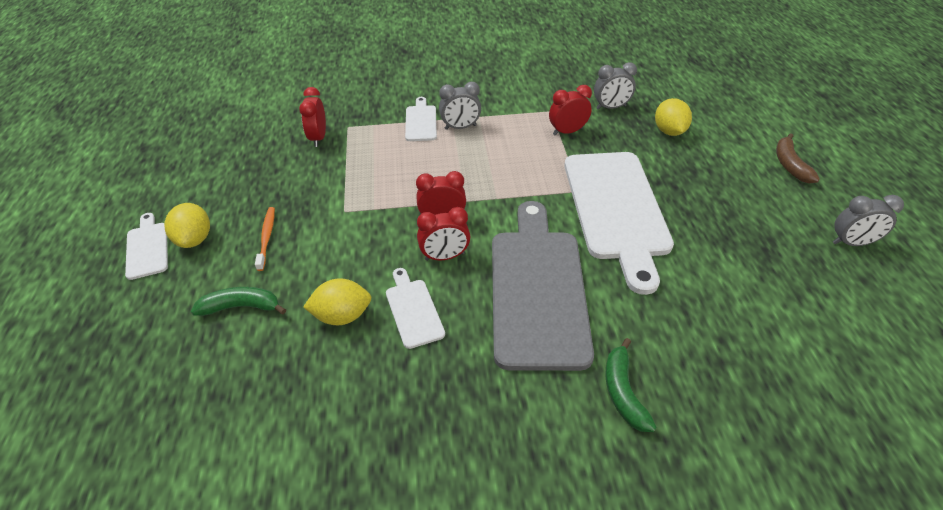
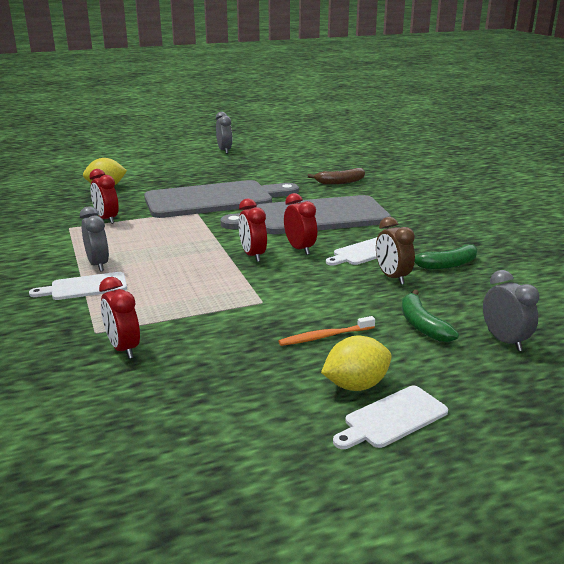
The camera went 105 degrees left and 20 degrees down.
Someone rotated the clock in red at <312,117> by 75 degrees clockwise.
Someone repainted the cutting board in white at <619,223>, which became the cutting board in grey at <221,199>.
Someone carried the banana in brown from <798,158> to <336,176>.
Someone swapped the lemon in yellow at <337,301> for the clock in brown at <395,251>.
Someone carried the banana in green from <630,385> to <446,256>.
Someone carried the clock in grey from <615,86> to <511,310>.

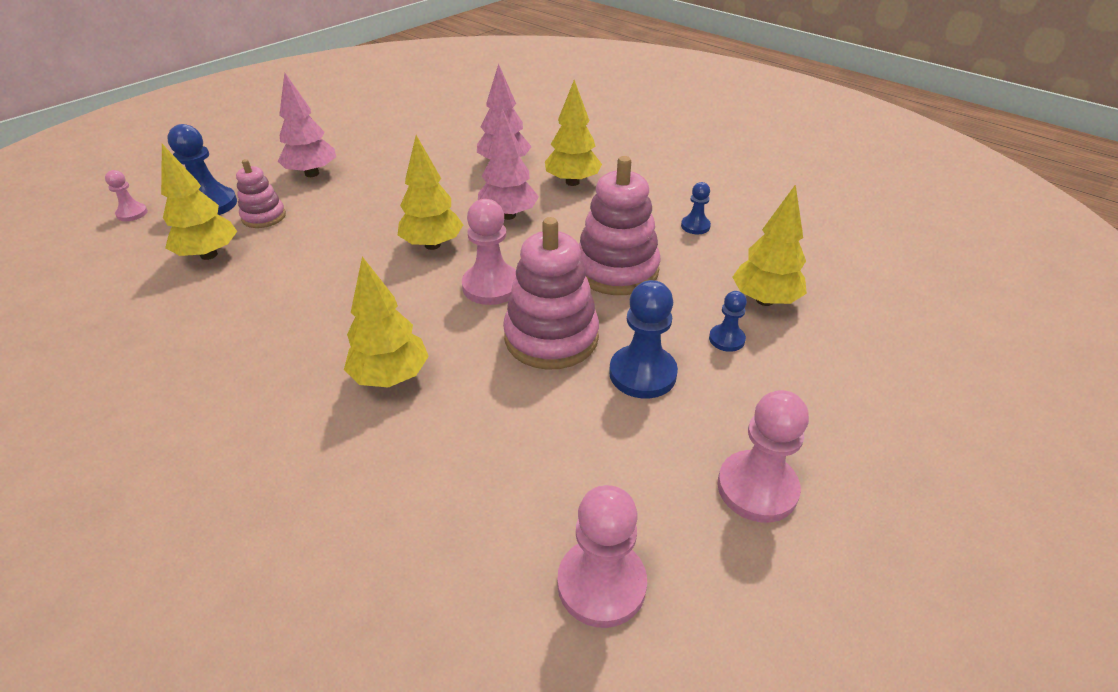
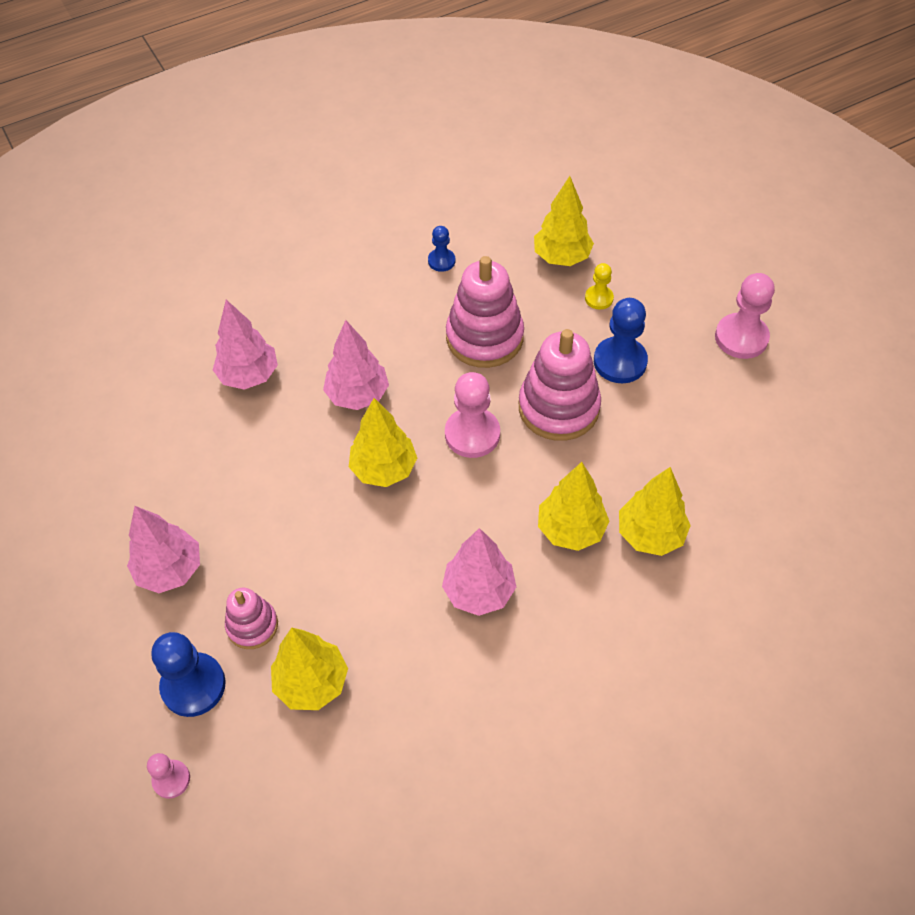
The camera went 70 degrees left and 15 degrees up.
Someone put down the tree in pink at <479,572>.
Someone repainted the pawn in blue at <728,321>, which became the pawn in yellow at <599,286>.
Someone carried the tree in yellow from <573,133> to <655,511>.
Someone took away the pawn in pink at <602,556>.

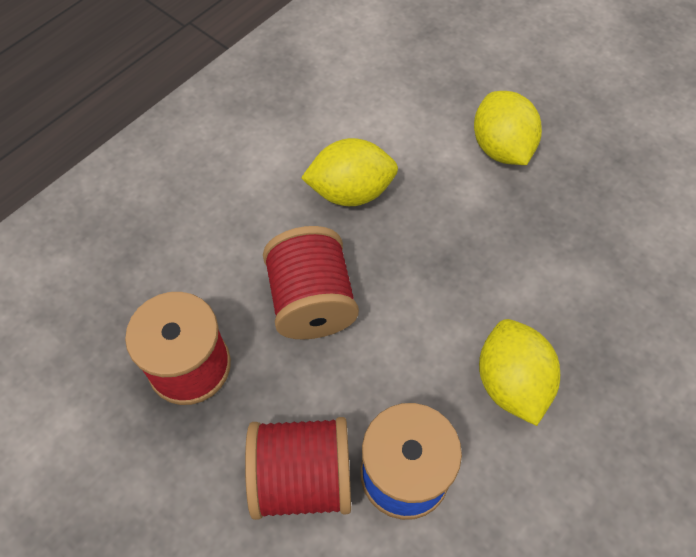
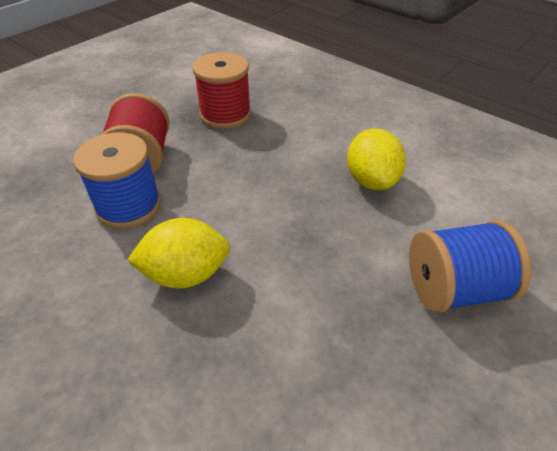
The camera went 90 degrees right and 15 degrees down.
Someone swapped the lemon in yellow at <508,128> for the spool in blue at <470,266>.
Someone took away the spool in red at <311,282>.

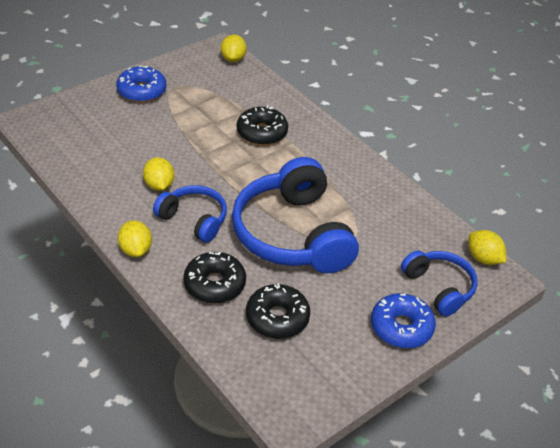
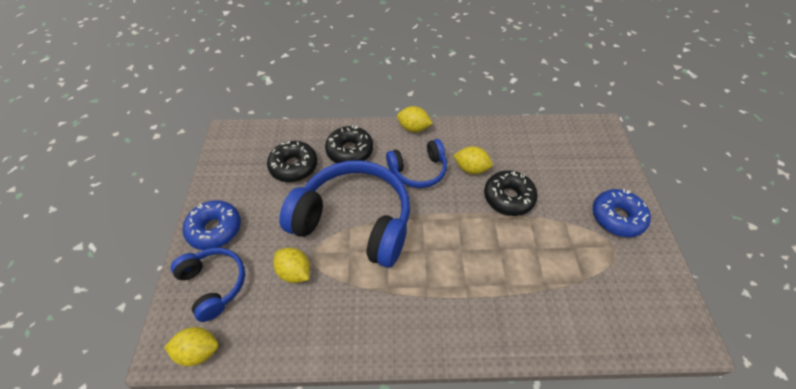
The camera went 130 degrees right and 10 degrees up.
Someone rotated the headphones in blue at <439,283> by 135 degrees counterclockwise.
Someone carried the lemon in yellow from <234,48> to <291,265>.
Someone carried the donut in black from <262,125> to <511,193>.

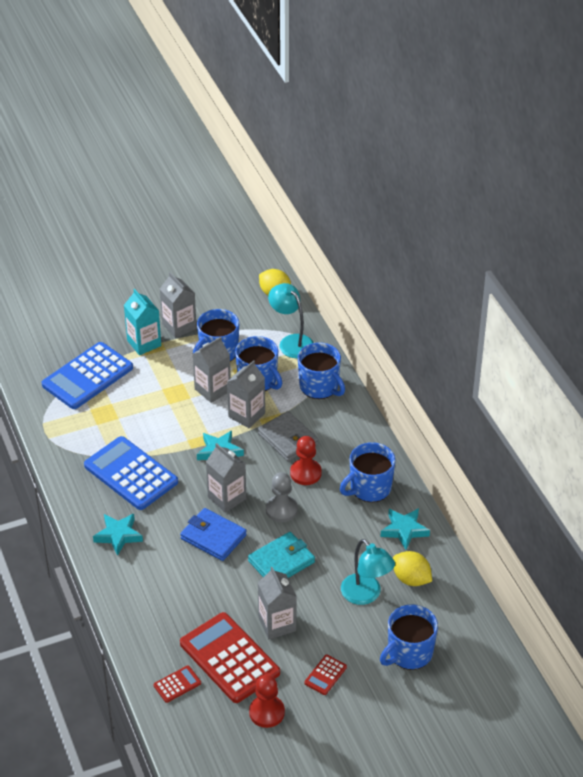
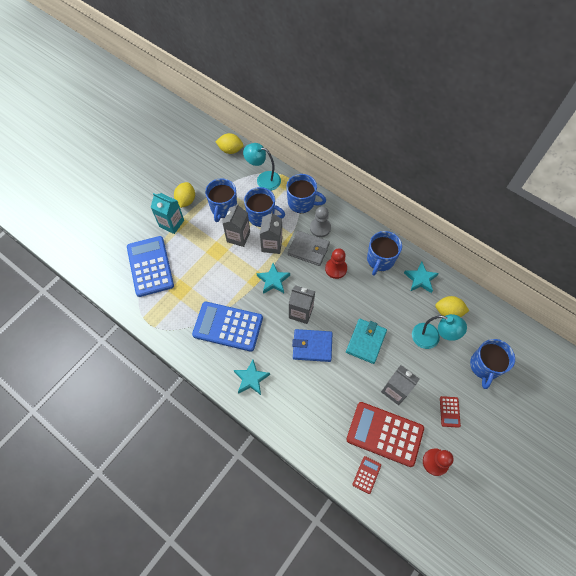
The camera went 30 degrees left and 20 degrees up.
Someone rotated the calculator in blue at <87,375> by 150 degrees clockwise.
Someone swapped the carton in grey at <178,305> for the lemon in yellow at <184,195>.
Someone carried the pawn in grey from <282,497> to <320,221>.

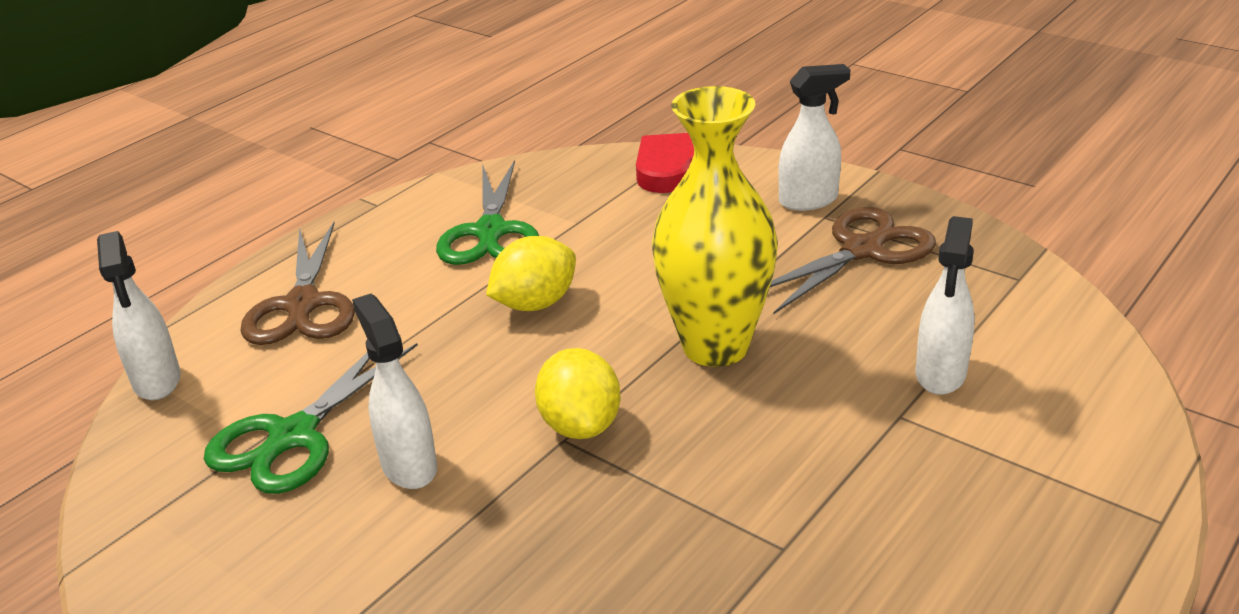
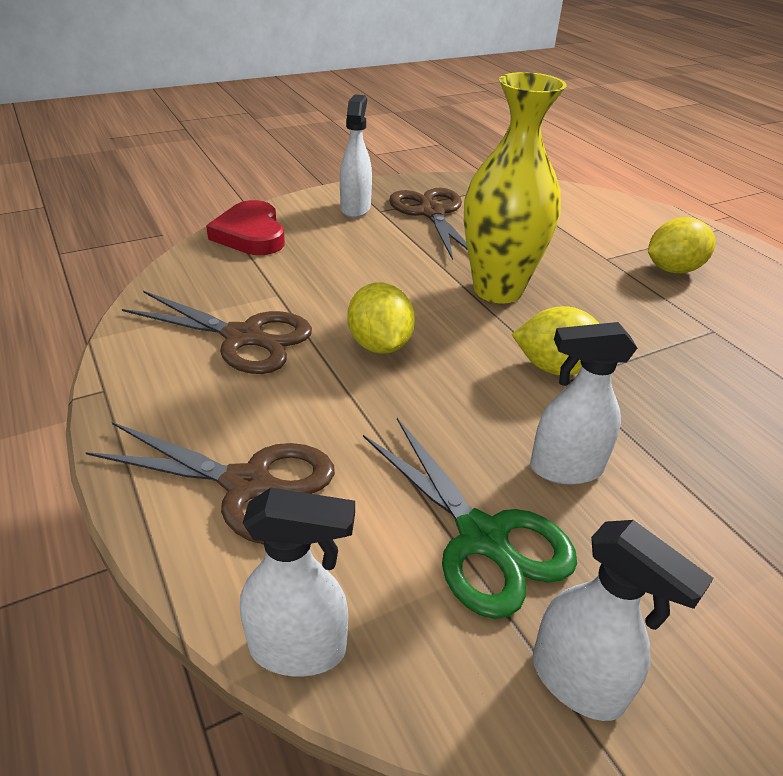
The camera went 70 degrees left and 5 degrees up.
Someone repainted the scissors in green at <487,212>, which became the scissors in brown at <217,332>.
Someone carried the spray bottle in white from <945,305> to <623,620>.
Someone put down the lemon in yellow at <682,245>.

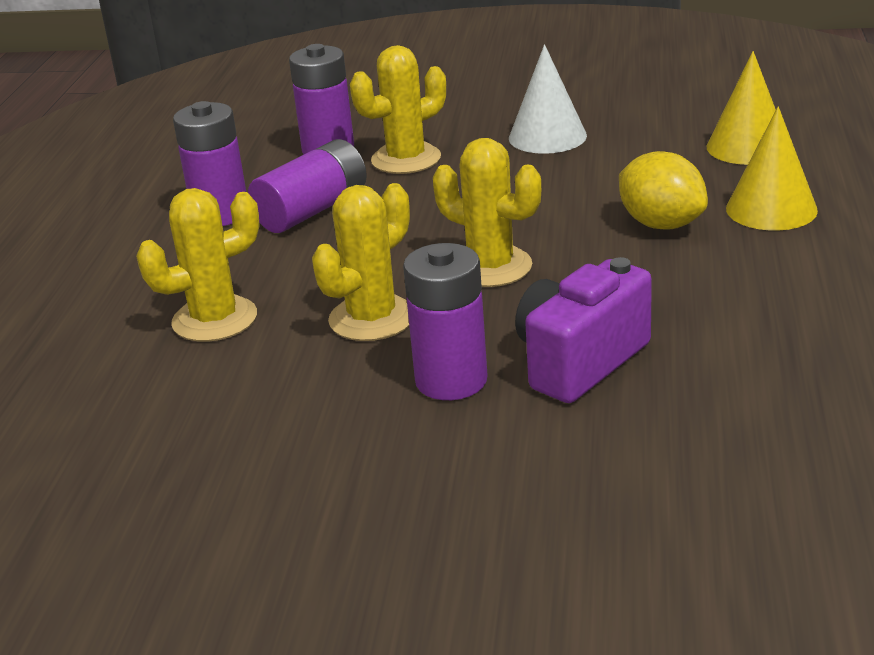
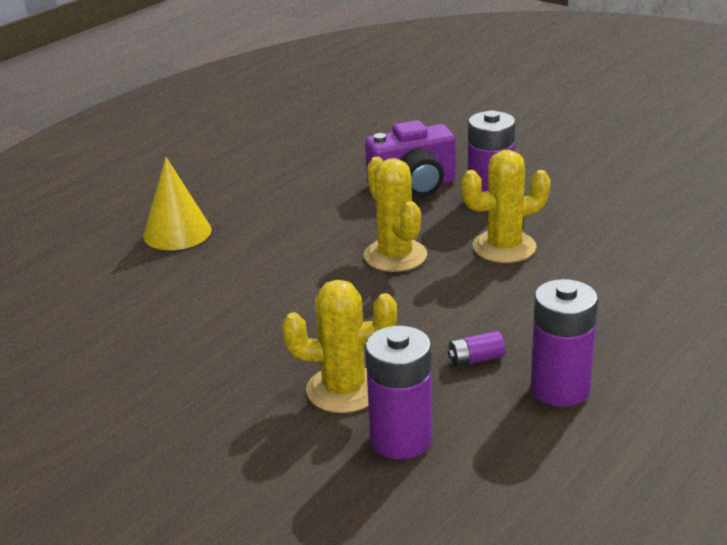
The camera went 150 degrees left and 0 degrees up.
Someone scaled the battery in purple at <307,186> by 0.47.
Someone took away the cactus in yellow at <198,265>.
Someone took away the cone in white at <548,99>.
Someone took away the lemon in yellow at <663,190>.
Someone took away the cone in yellow at <741,108>.

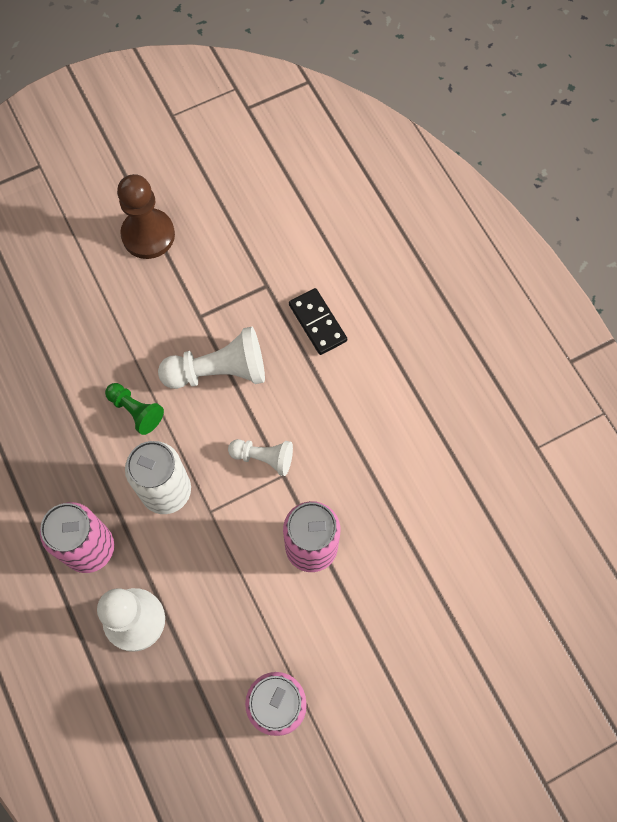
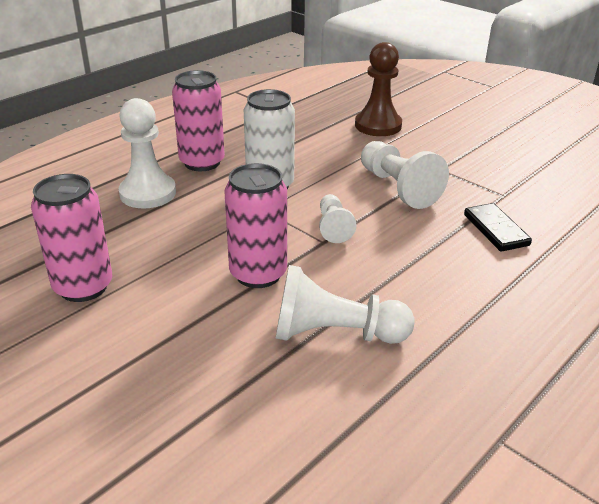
The camera went 70 degrees right and 35 degrees down.
Someone put down the pawn in white at <345,304>.
Someone carried the pawn in brown from <146,216> to <378,89>.
Someone rotated the domino in black at <318,321> by 60 degrees counterclockwise.
Someone took away the pawn in green at <134,409>.

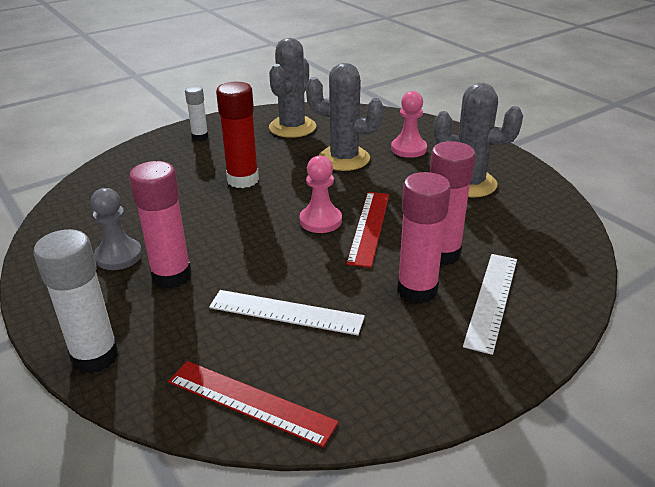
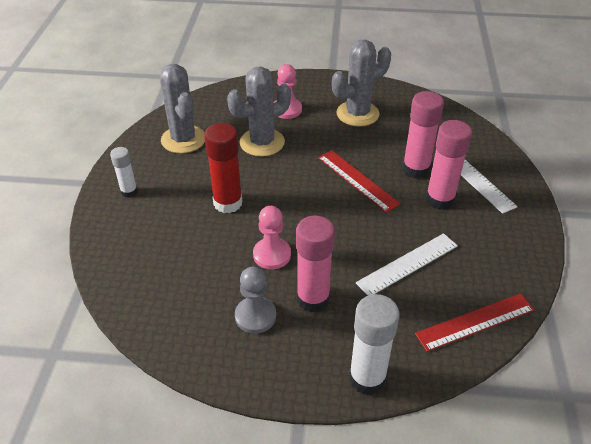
The camera went 50 degrees left and 10 degrees up.
Someone carried the pawn in pink from <321,194> to <272,238>.

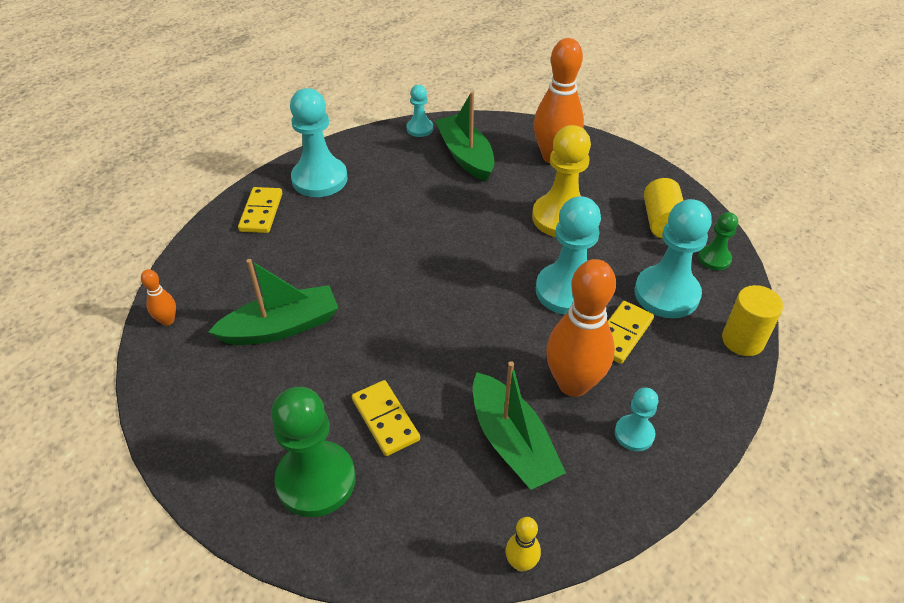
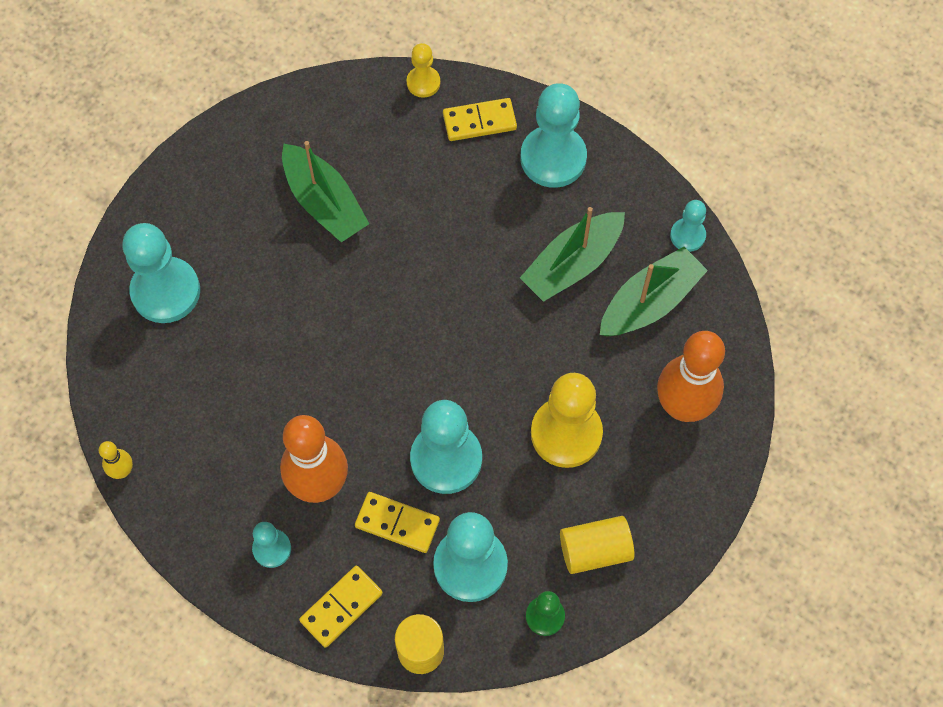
The camera went 75 degrees right and 20 degrees up.
Someone repainted the pawn in green at <313,452>, which became the pawn in turquoise at <161,273>.
Someone carried the domino in yellow from <386,418> to <341,607>.
Someone put down the pawn in yellow at <423,70>.
Someone carried the boat in green from <519,425> to <572,254>.
Someone took away the bowling pin in orange at <158,297>.

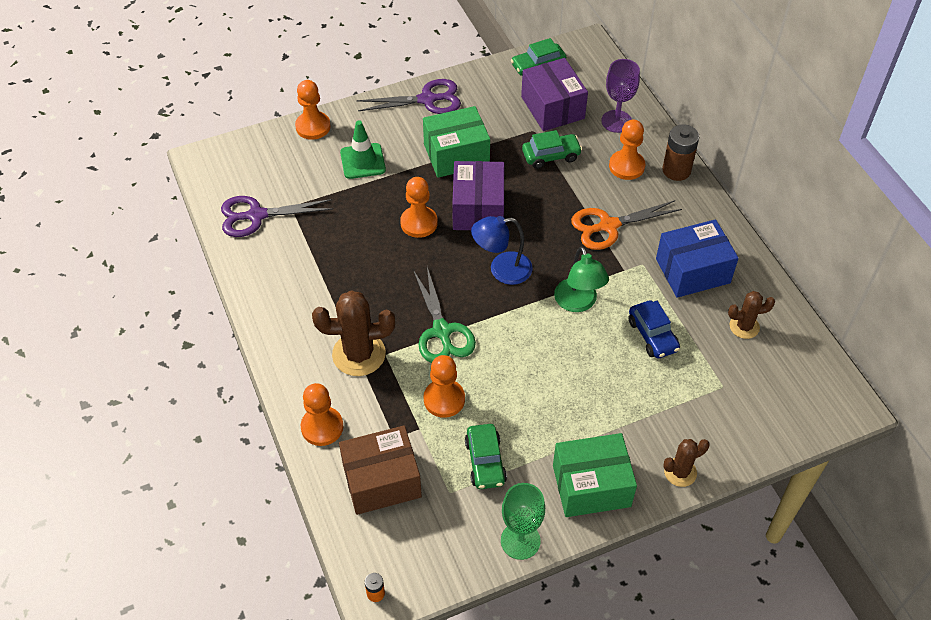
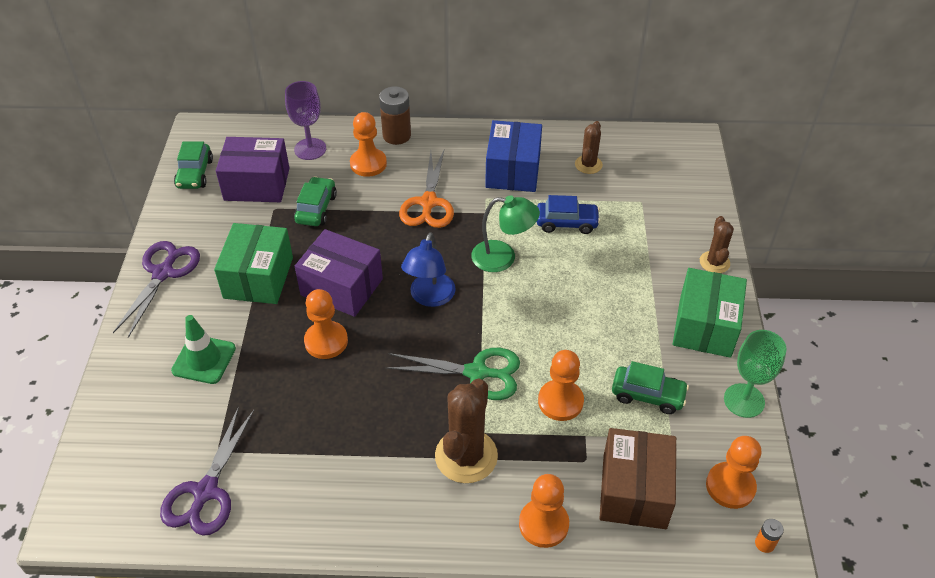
The camera went 65 degrees left and 5 degrees down.
Someone carried the pawn in orange from <313,110> to <733,472>.

